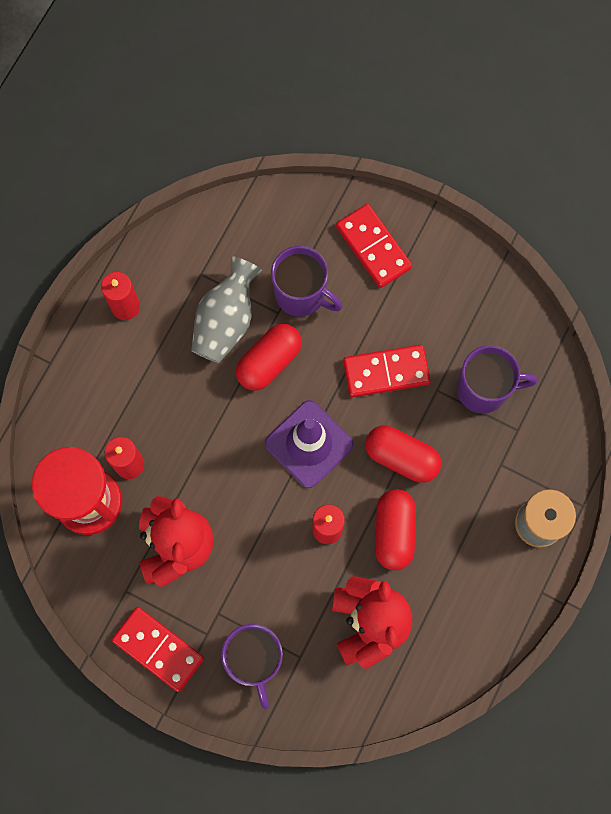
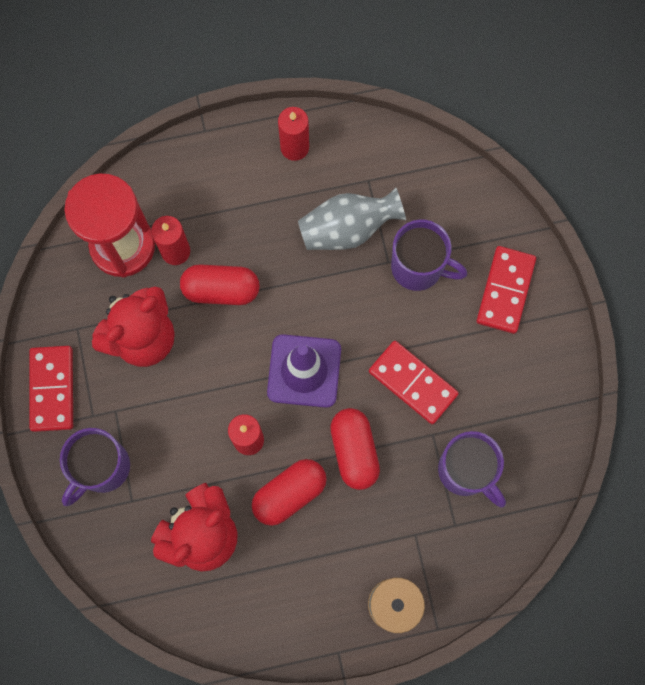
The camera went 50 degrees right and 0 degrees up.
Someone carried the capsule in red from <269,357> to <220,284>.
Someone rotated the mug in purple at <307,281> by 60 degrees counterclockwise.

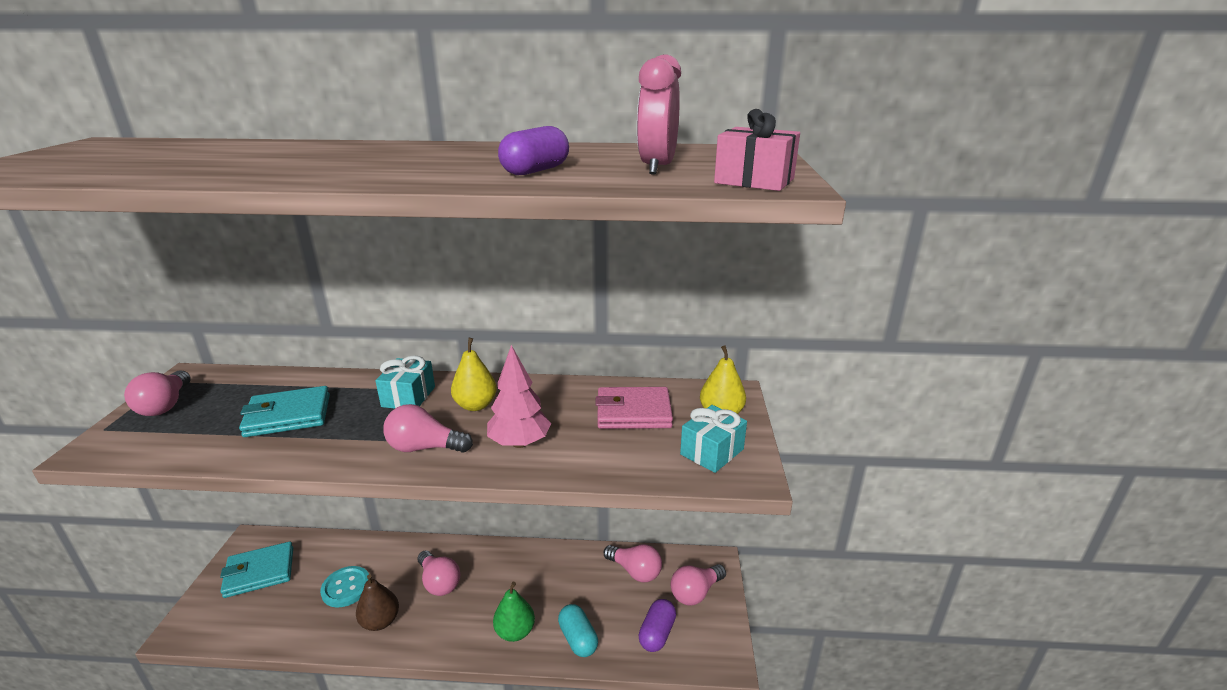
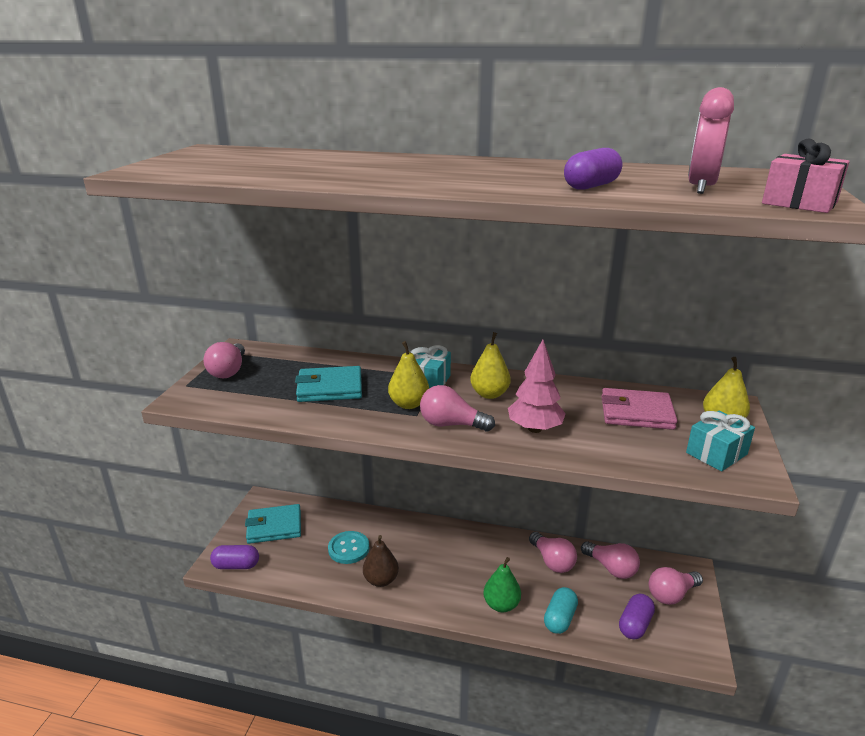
The camera went 10 degrees right and 0 degrees up.
Someone put down the capsule in purple at <234,557>.
Someone put down the pear in yellow at <408,375>.
Someone carried the light bulb in pink from <439,573> to <553,552>.
Someone rotated the capsule in turquoise at <578,630> by 45 degrees clockwise.

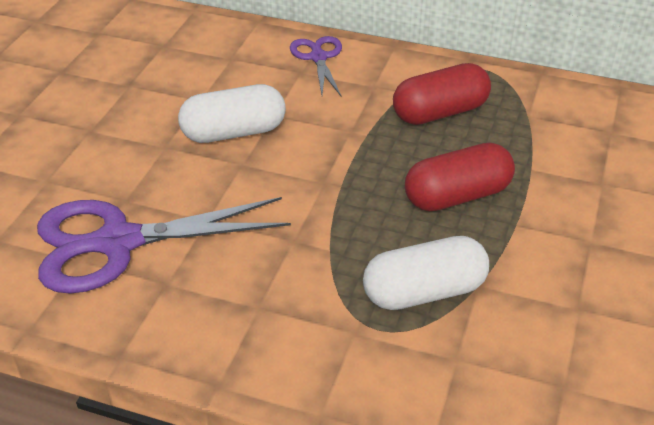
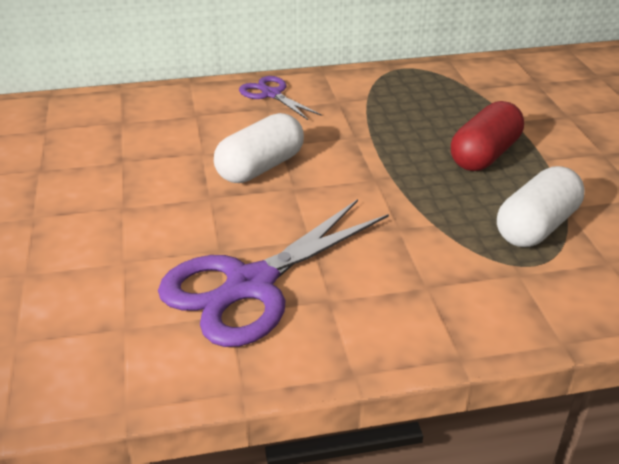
The camera went 30 degrees left and 5 degrees down.
Someone took away the capsule in red at <442,94>.

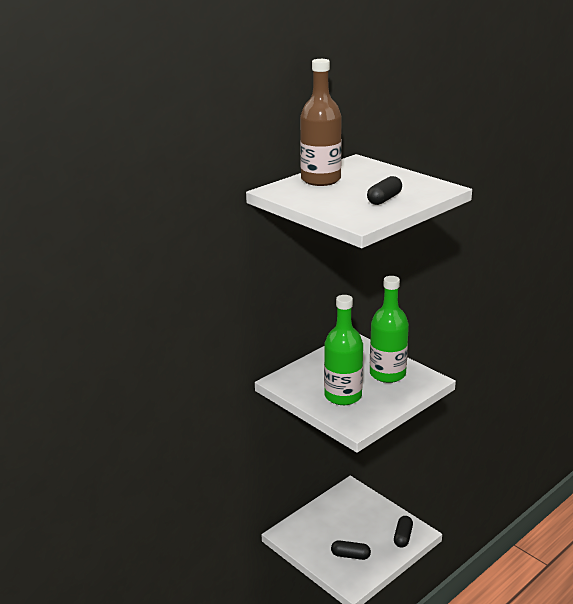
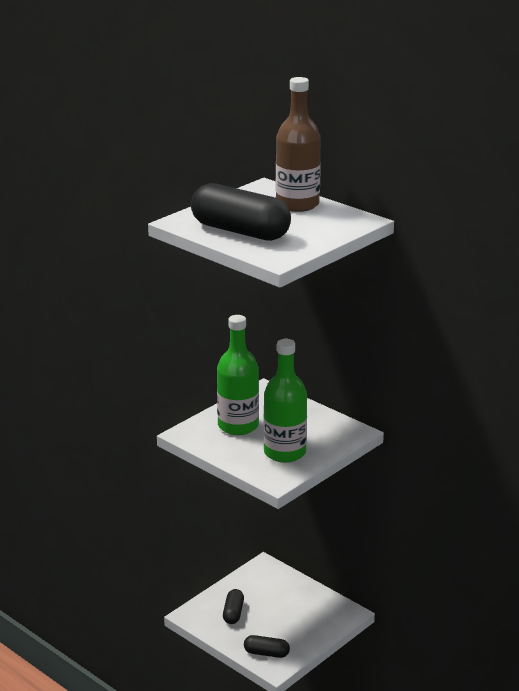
The camera went 85 degrees right and 0 degrees up.
Someone scaled the capsule in black at <384,190> by 2.06.

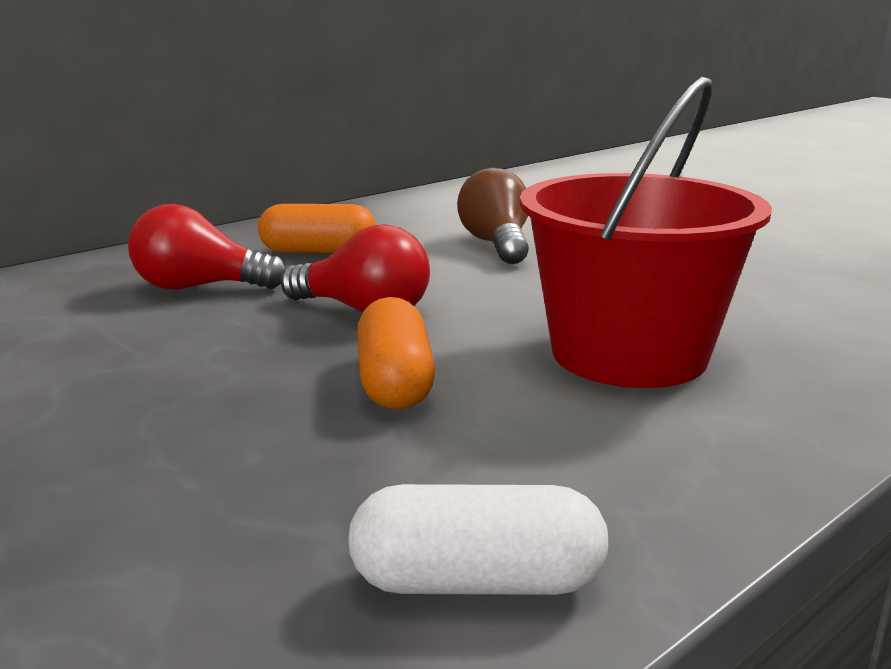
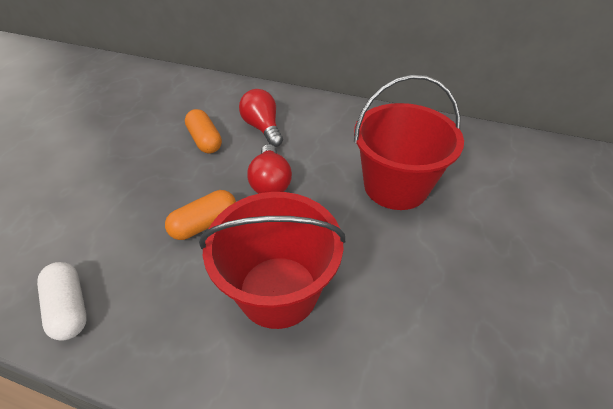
The camera went 60 degrees right and 25 degrees up.
Someone carried the capsule in orange from <317,228> to <203,131>.
Someone swapped the light bulb in brown at <493,216> for the bucket in red at <409,142>.

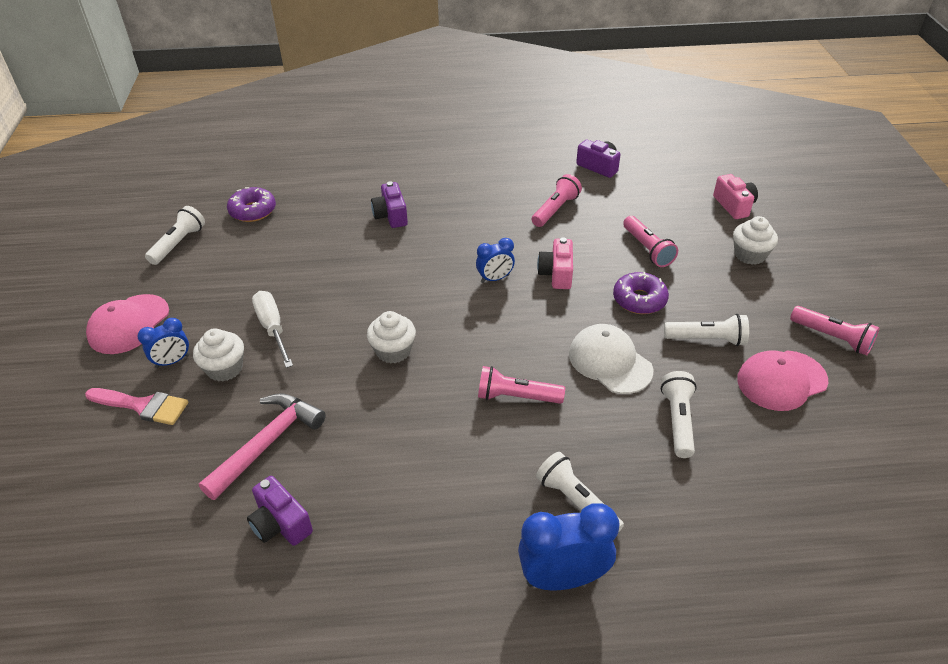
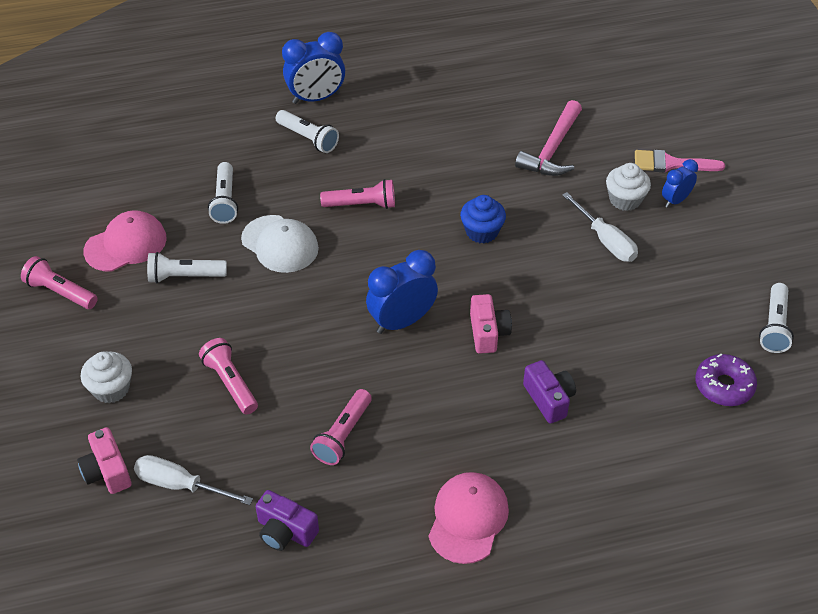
The camera went 170 degrees right and 5 degrees up.
Someone put down the screwdriver in white at <193,480>.
Someone scaled the clock in blue at <495,260> by 1.71.
Someone carried the cap in pink from <127,324> to <469,518>.
Someone repainted the cupcake in white at <391,337>, which became the cupcake in blue at <483,219>.
Someone carried the camera in pink from <555,263> to <491,324>.
Someone took away the camera in purple at <280,511>.
Someone took away the donut in purple at <641,293>.

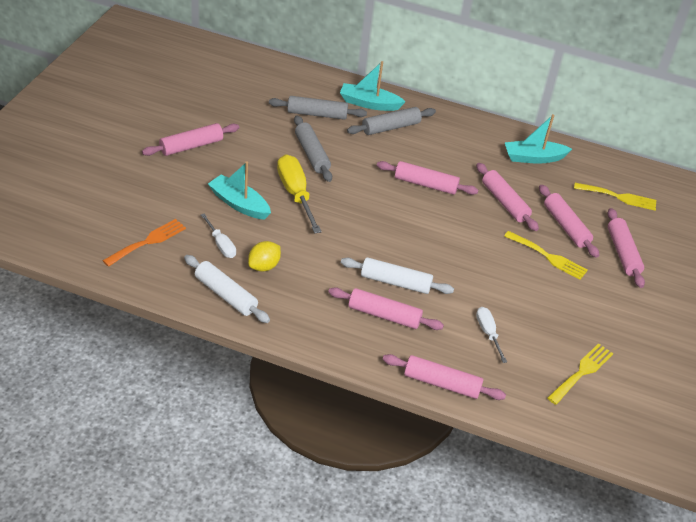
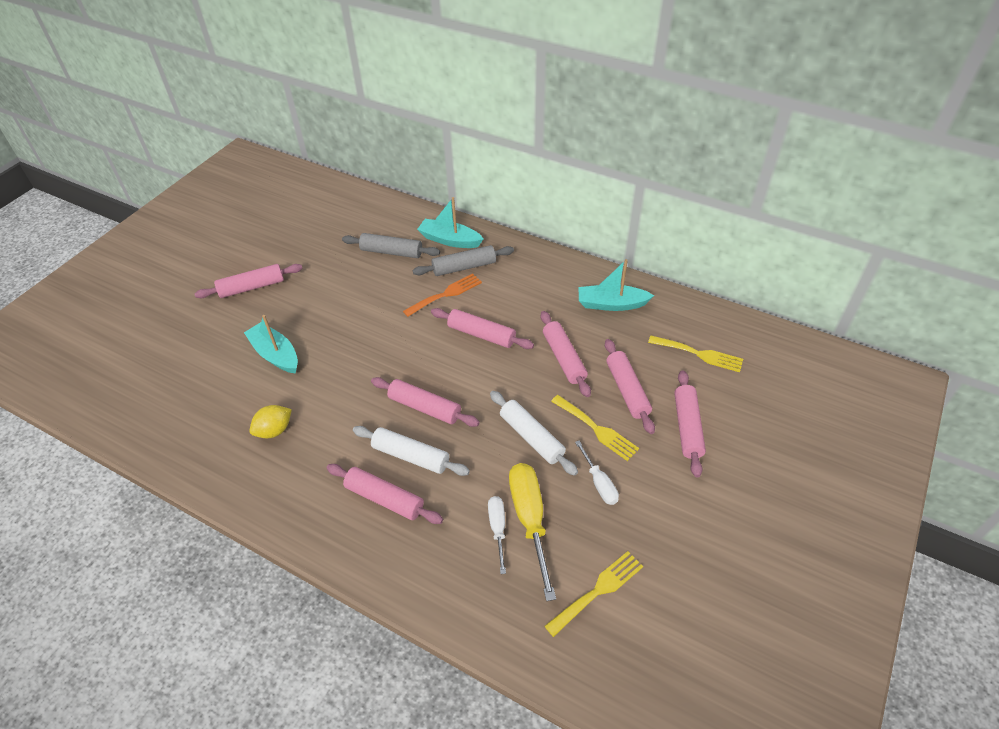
The camera went 15 degrees right and 5 degrees up.
Someone carried the rolling pin in pink from <444,377> to <425,402>.
Someone carried the fork in orange from <144,243> to <442,295>.
Someone carried the rolling pin in white from <227,289> to <534,433>.
Someone carried the screwdriver in yellow from <299,194> to <532,532>.
Someone carried the screwdriver in white from <218,236> to <597,473>.
Someone took away the rolling pin in grey at <313,148>.

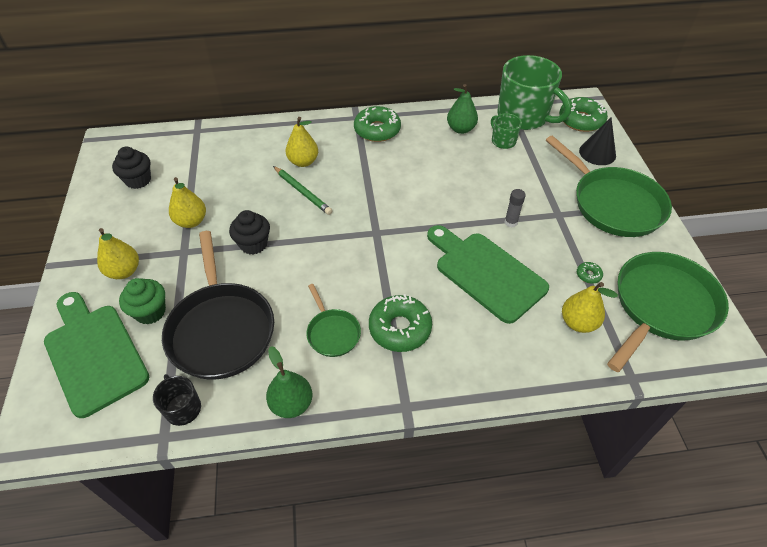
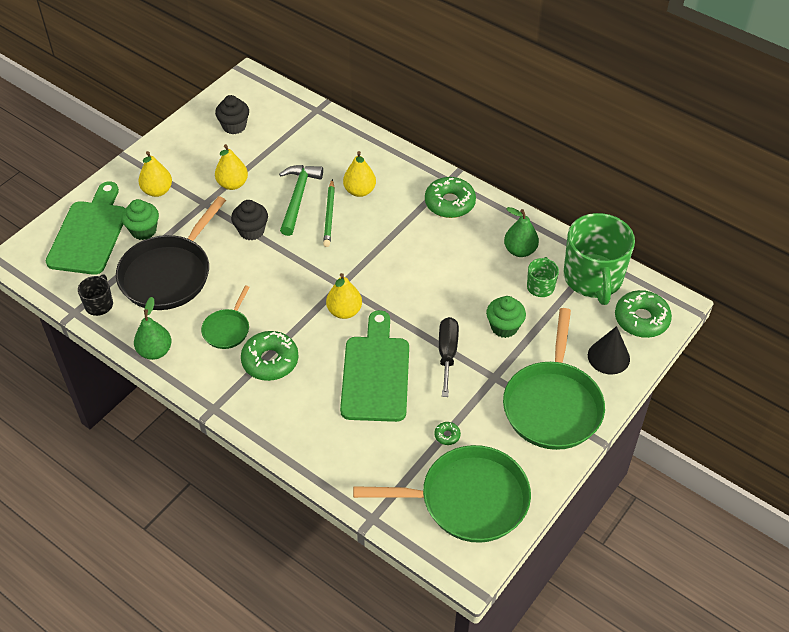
The camera went 45 degrees right and 0 degrees up.
Someone put down the hammer in green at <301,200>.
Someone carried the pear in yellow from <590,307> to <344,296>.
Someone swapped the glue stick in grey at <515,208> for the screwdriver in black at <449,357>.
Someone put down the cupcake in green at <506,317>.

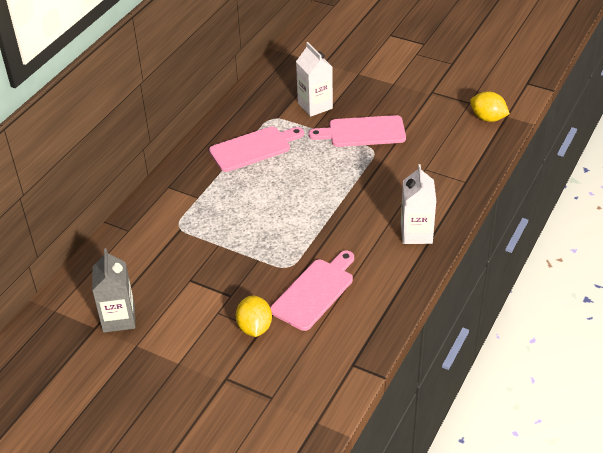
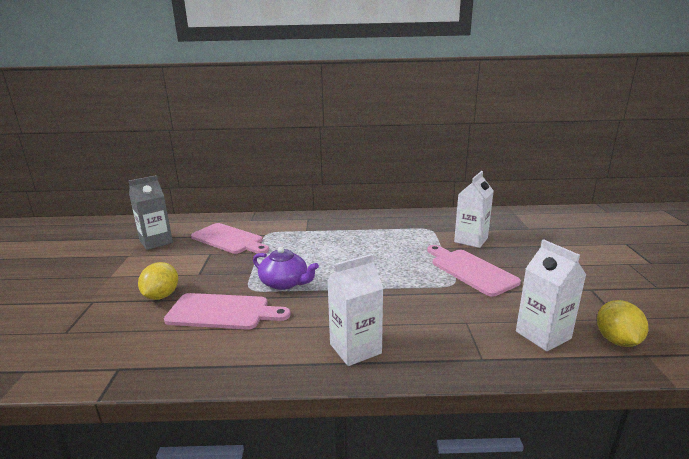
The camera went 60 degrees right and 20 degrees down.
Someone rotated the lemon in yellow at <254,316> by 45 degrees counterclockwise.
Someone carried the cutting board in pink from <256,149> to <230,238>.
Someone put down the teapot in purple at <286,268>.
Someone put down the carton in white at <551,295>.

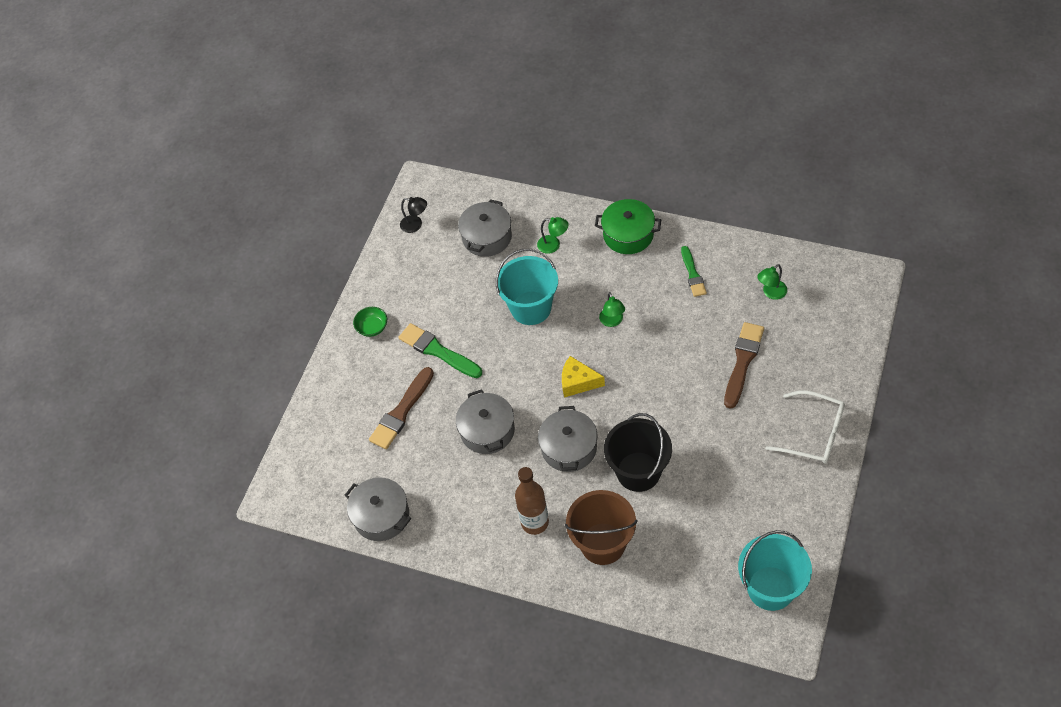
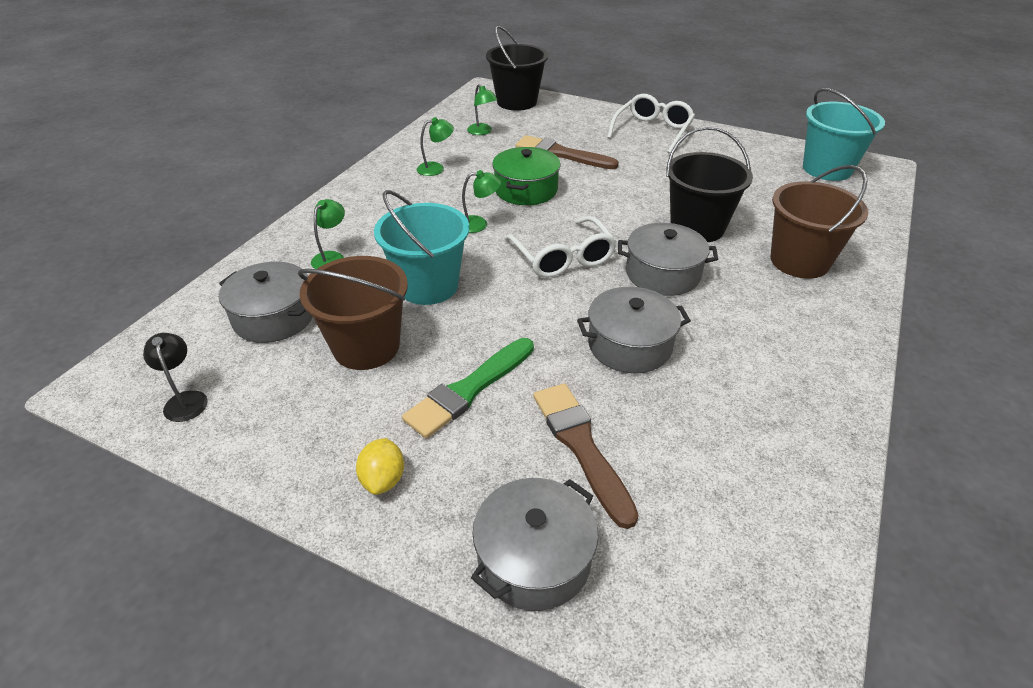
The camera went 90 degrees left and 15 degrees down.
Someone rotated the lamp in black at <413,215> by 45 degrees counterclockwise.
Someone put down the bucket in brown at <353,313>.
Someone swapped the bowl in green at <370,322> for the lemon in yellow at <380,466>.
Someone swapped the brush in green at <694,271> for the lamp in green at <435,146>.
Someone carried the pot in grey from <378,509> to <534,544>.
Someone put down the bucket in black at <517,68>.
Someone carried the pot in green from <628,226> to <526,176>.
Someone swapped the cheese in yellow at <583,376> for the glasses in white at <561,247>.
Someone rotated the brush in brown at <401,408> by 150 degrees counterclockwise.
Someone took away the bottle in brown at <532,501>.

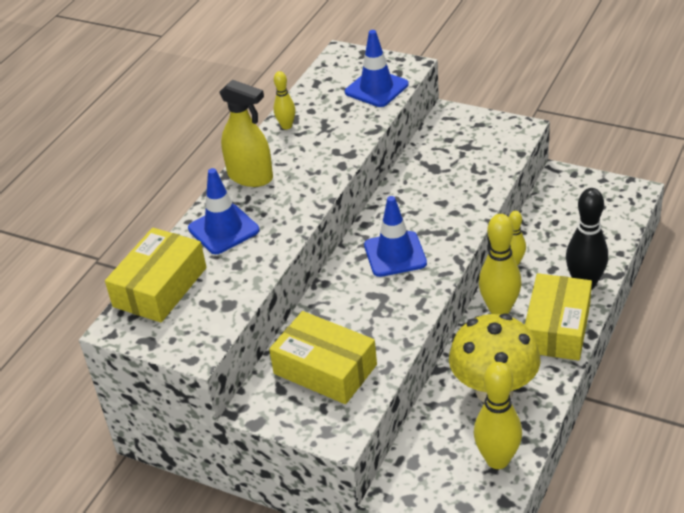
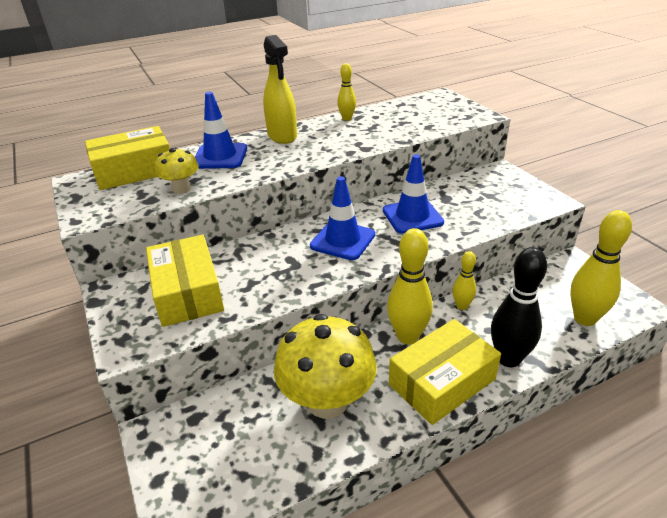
The camera went 35 degrees right and 5 degrees down.
Someone put down the mushroom in yellow at <177,171>.
Someone carried the traffic cone in blue from <377,68> to <413,194>.
Someone carried the bowling pin in yellow from <498,415> to <601,268>.

